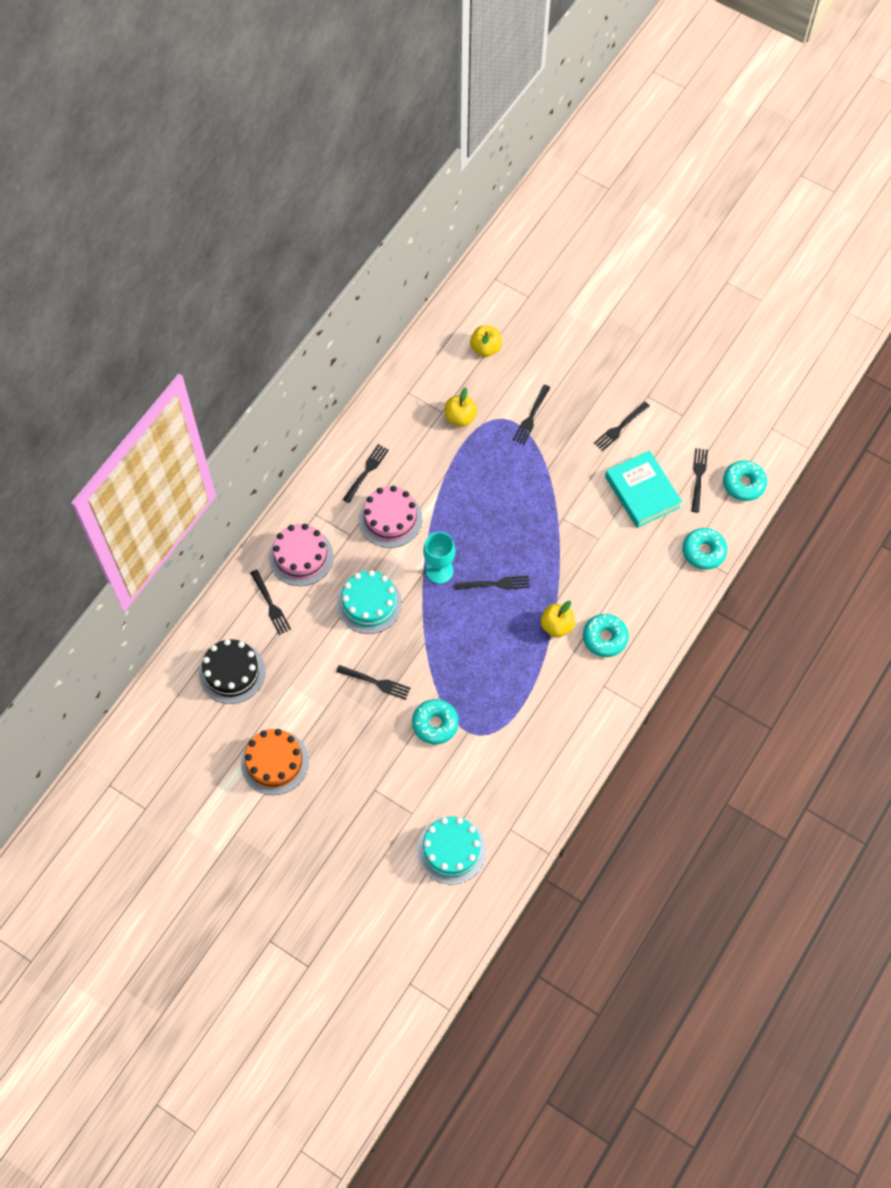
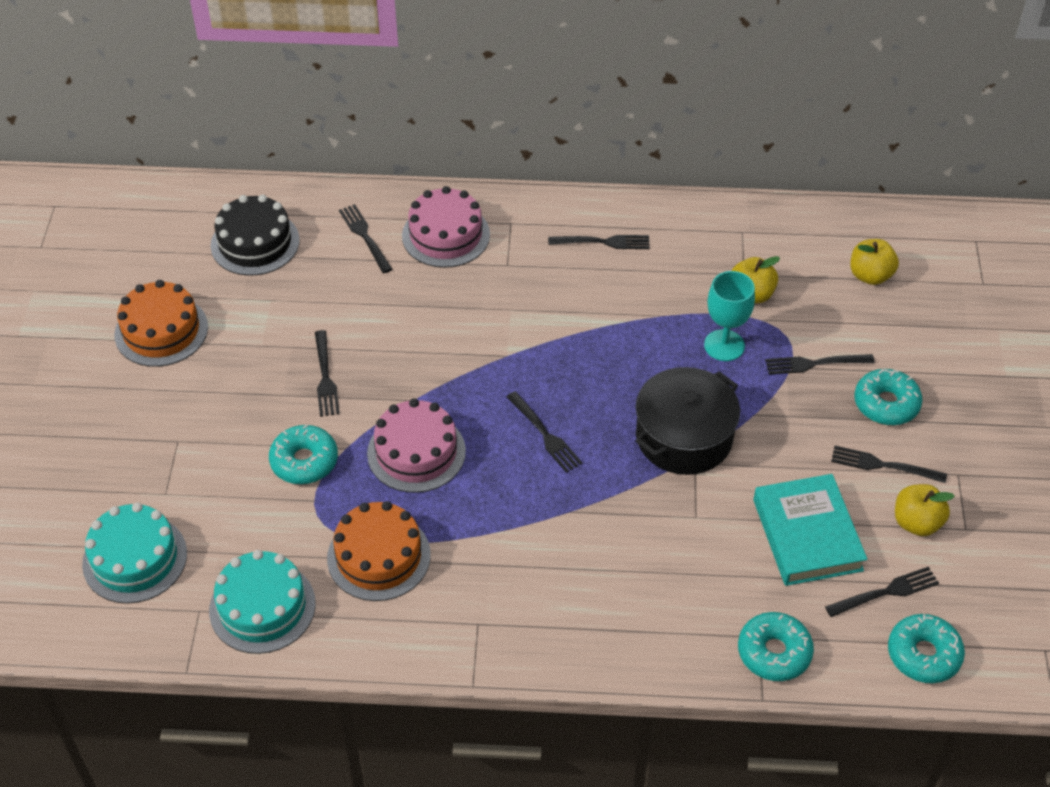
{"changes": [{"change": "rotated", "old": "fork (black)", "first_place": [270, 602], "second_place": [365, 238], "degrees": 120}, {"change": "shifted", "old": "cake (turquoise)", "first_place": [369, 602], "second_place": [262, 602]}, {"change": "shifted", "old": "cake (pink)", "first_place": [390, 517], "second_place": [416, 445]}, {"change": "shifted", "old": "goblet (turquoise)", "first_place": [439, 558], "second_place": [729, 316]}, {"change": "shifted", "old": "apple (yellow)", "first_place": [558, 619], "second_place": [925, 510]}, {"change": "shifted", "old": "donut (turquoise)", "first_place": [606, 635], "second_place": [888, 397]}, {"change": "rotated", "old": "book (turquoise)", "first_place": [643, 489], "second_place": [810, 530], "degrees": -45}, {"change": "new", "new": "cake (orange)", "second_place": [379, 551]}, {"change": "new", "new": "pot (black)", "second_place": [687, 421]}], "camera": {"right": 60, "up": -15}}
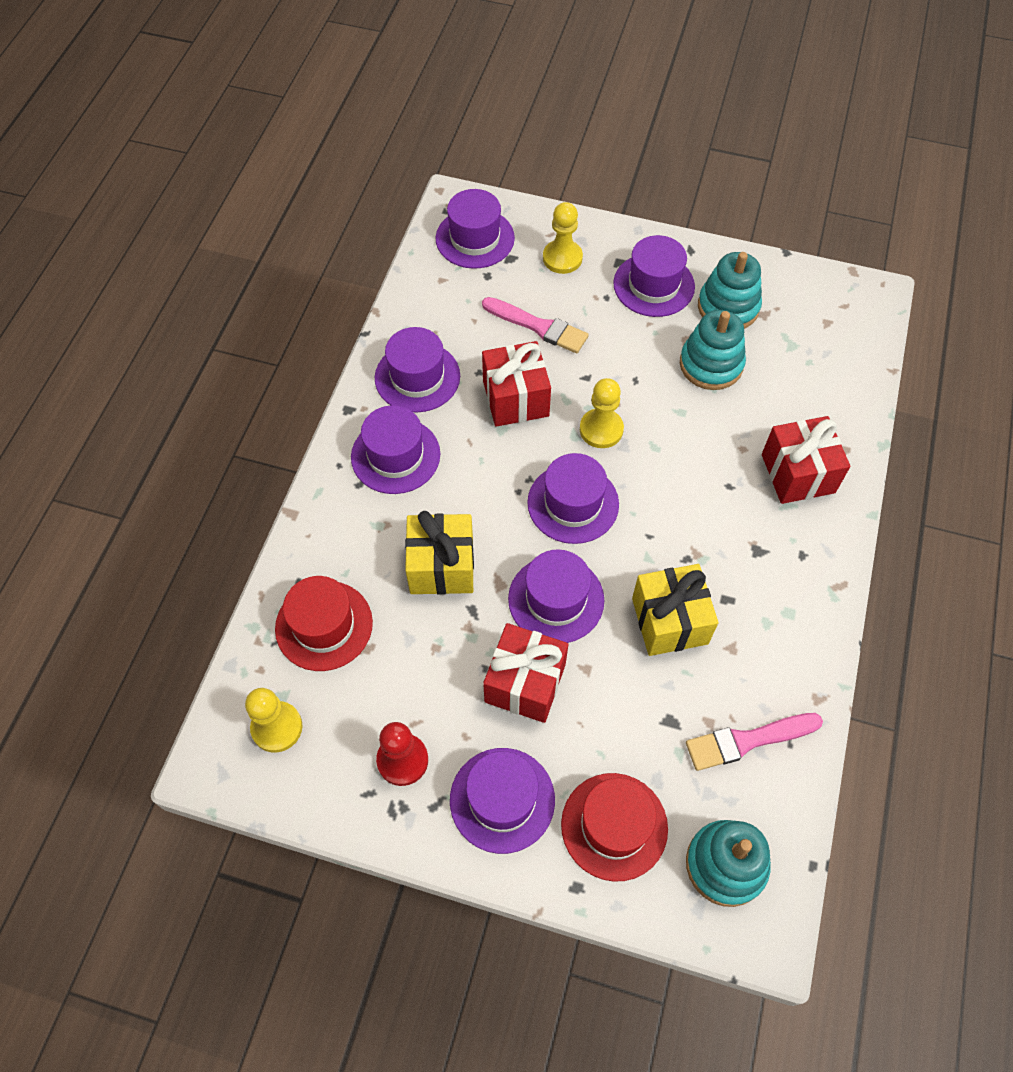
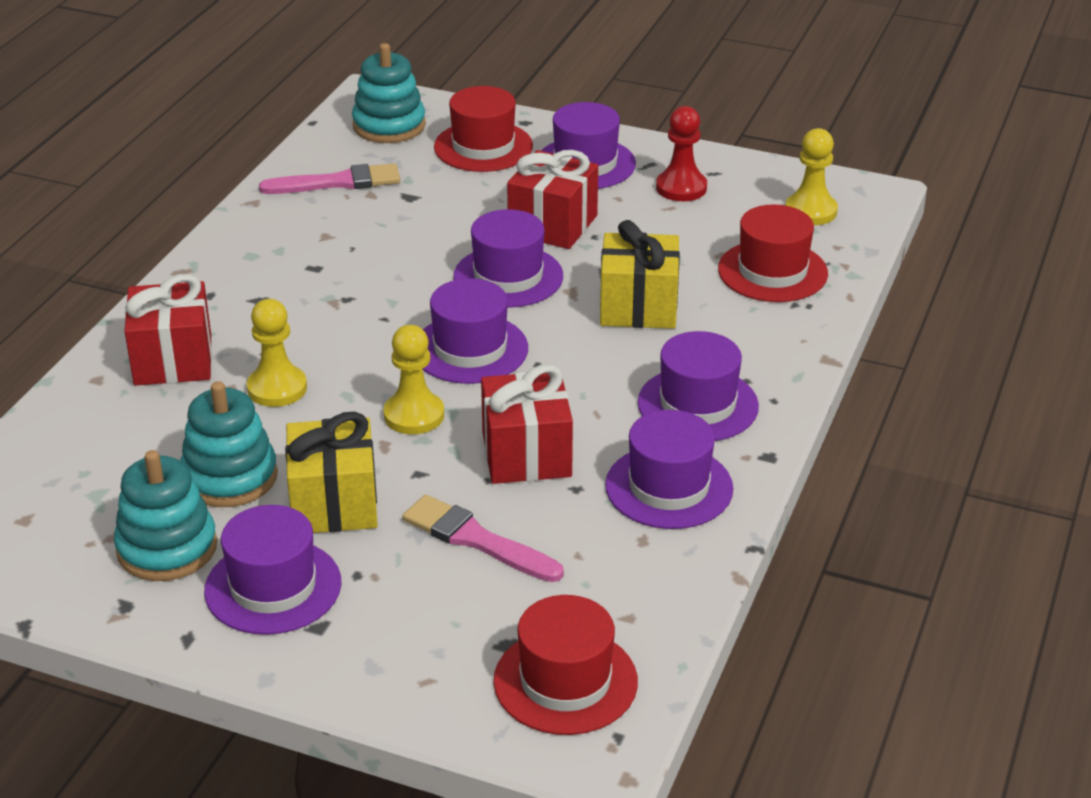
{"changes": [{"change": "repainted", "old": "hat (purple)", "new": "hat (red)", "first_place": [475, 229], "second_place": [565, 665]}, {"change": "shifted", "old": "pawn (yellow)", "first_place": [563, 238], "second_place": [277, 353]}, {"change": "shifted", "old": "gift (yellow)", "first_place": [675, 610], "second_place": [331, 472]}], "camera": {"right": -175, "up": -25}}
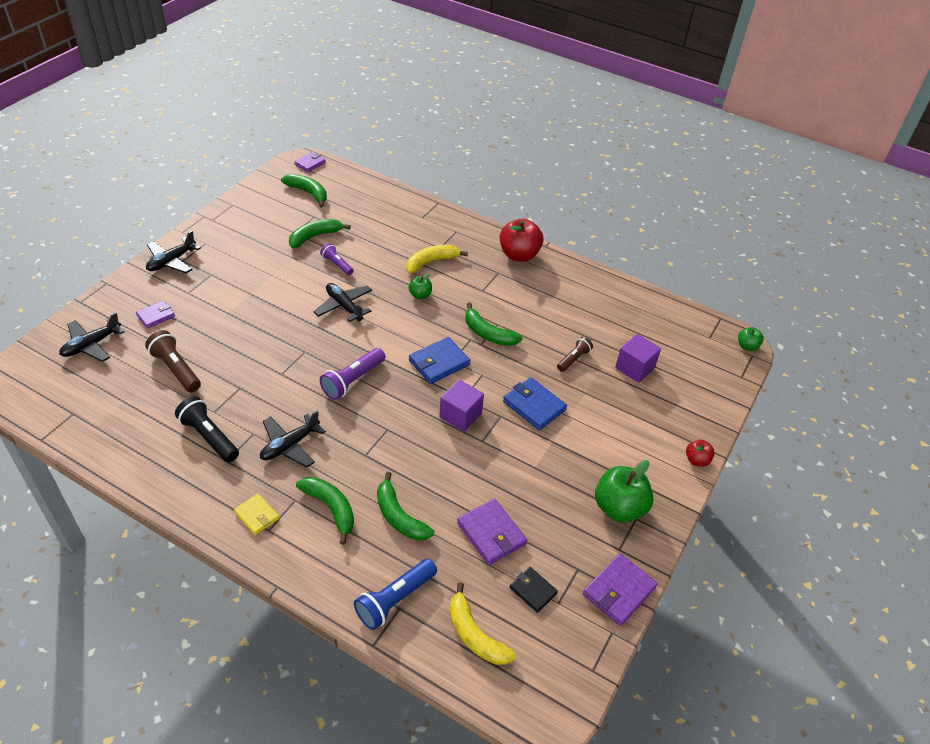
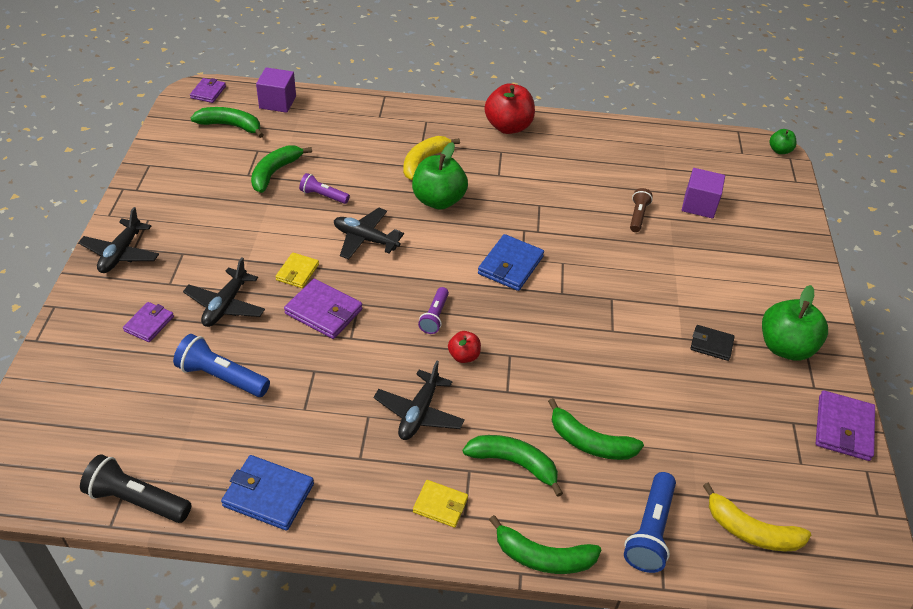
{"changes": [{"change": "shifted", "old": "plane (black)", "first_place": [92, 337], "second_place": [224, 292]}, {"change": "repainted", "old": "flashlight (brown)", "new": "flashlight (blue)", "first_place": [173, 361], "second_place": [221, 365]}, {"change": "shifted", "old": "flashlight (black)", "first_place": [207, 429], "second_place": [135, 488]}, {"change": "scaled", "old": "flashlight (purple)", "first_place": [352, 374], "second_place": [433, 310], "factor": 0.63}, {"change": "scaled", "old": "apple (green)", "first_place": [420, 286], "second_place": [440, 176], "factor": 1.94}, {"change": "shifted", "old": "cube (purple)", "first_place": [461, 405], "second_place": [276, 90]}, {"change": "shifted", "old": "wallet (purple)", "first_place": [492, 532], "second_place": [323, 309]}, {"change": "shifted", "old": "banana (green)", "first_place": [493, 324], "second_place": [545, 544]}, {"change": "shifted", "old": "wallet (blue)", "first_place": [535, 403], "second_place": [267, 493]}, {"change": "shifted", "old": "wallet (black)", "first_place": [533, 590], "second_place": [712, 343]}, {"change": "shifted", "old": "apple (red)", "first_place": [700, 453], "second_place": [464, 347]}, {"change": "new", "new": "wallet (yellow)", "second_place": [297, 270]}], "camera": {"right": -25, "up": 0}}
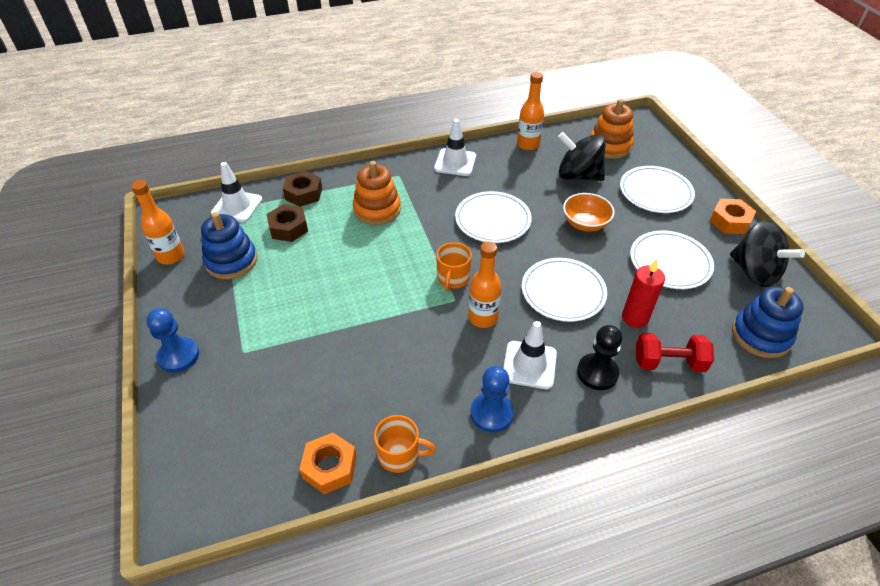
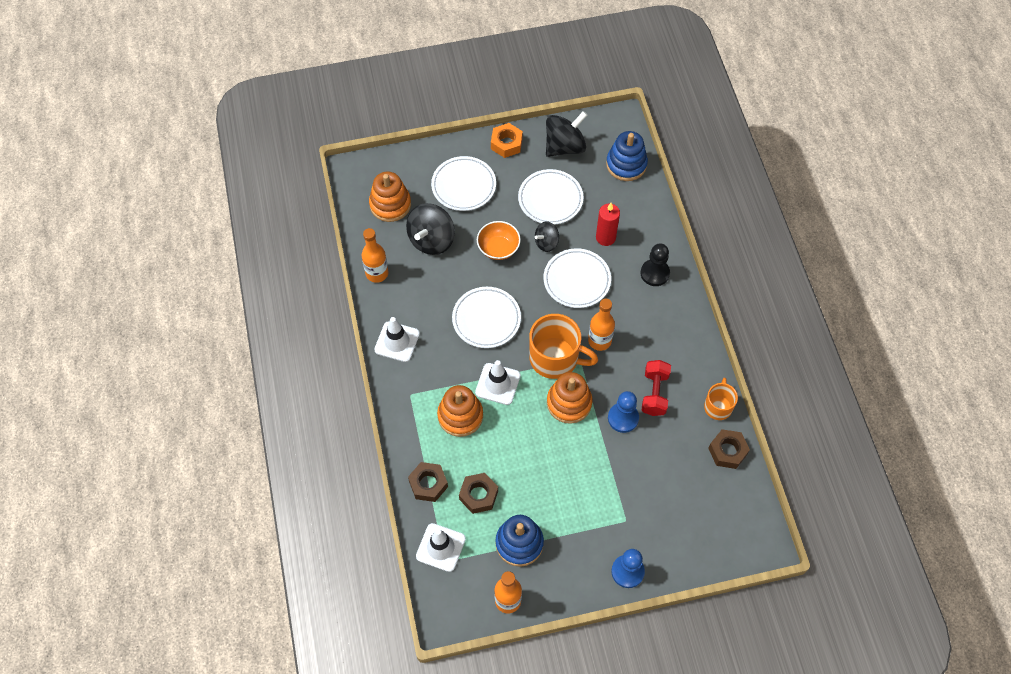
{"changes": [{"change": "repainted", "old": "nut (orange)", "new": "nut (brown)", "first_place": [328, 463], "second_place": [729, 449]}, {"change": "scaled", "old": "mug (orange)", "first_place": [454, 266], "second_place": [563, 346], "factor": 1.74}, {"change": "shifted", "old": "pawn (blue)", "first_place": [492, 399], "second_place": [623, 412]}, {"change": "shifted", "old": "traffic cone (white)", "first_place": [530, 355], "second_place": [498, 382]}, {"change": "shifted", "old": "dumbbell (red)", "first_place": [675, 352], "second_place": [656, 388]}, {"change": "new", "new": "spinning top (black)", "second_place": [547, 237]}, {"change": "new", "new": "stacking toy (orange)", "second_place": [569, 398]}], "camera": {"right": -85, "up": 15}}
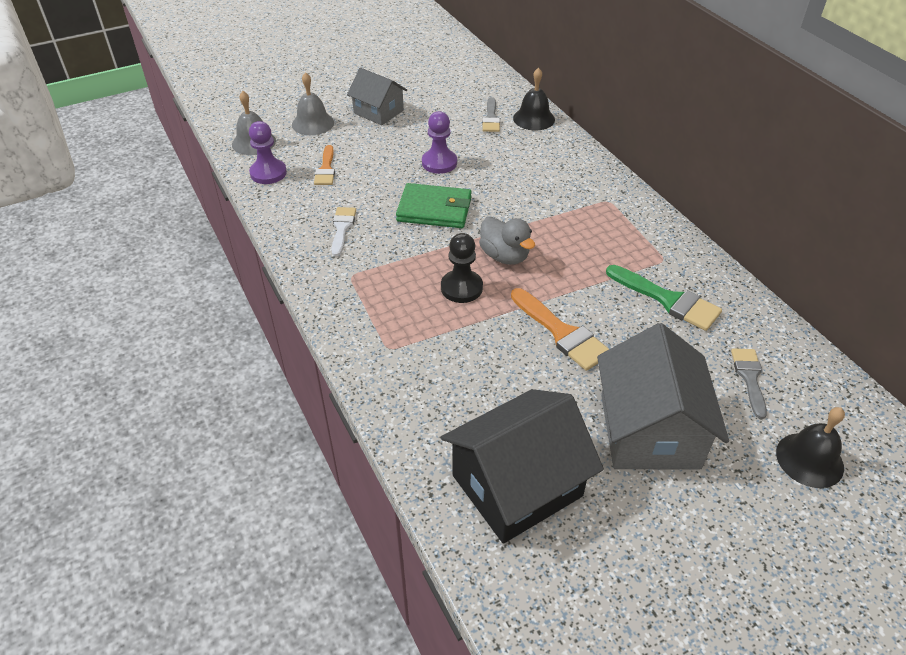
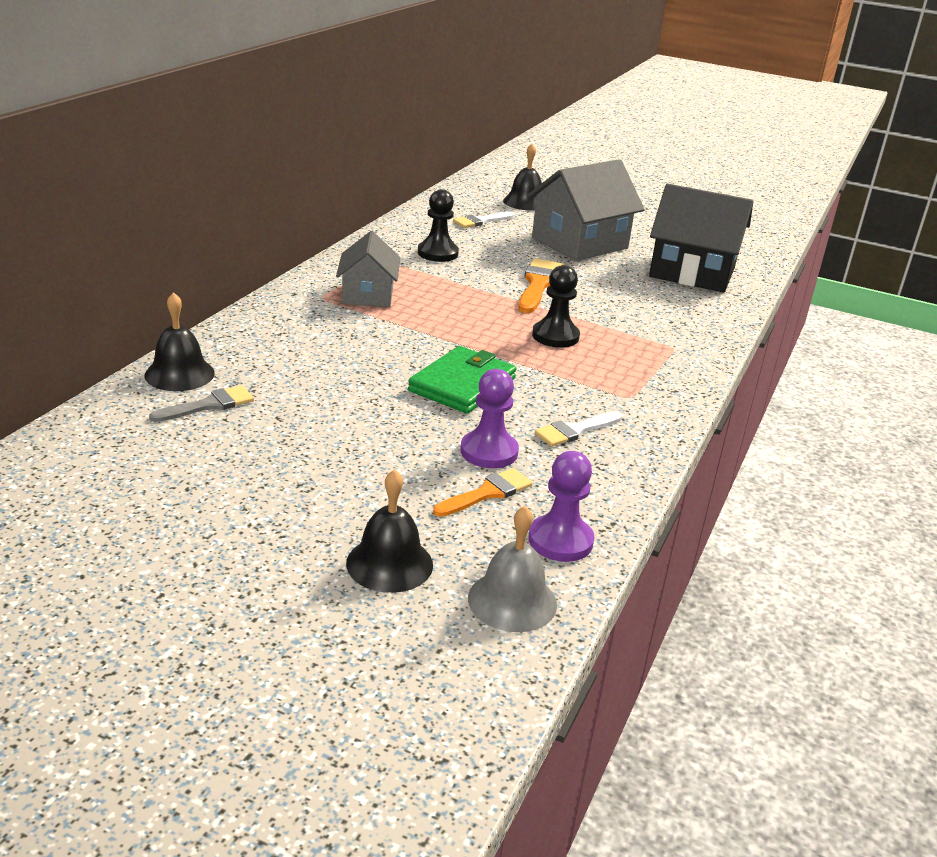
{"changes": [{"change": "repainted", "old": "bell (grey)", "new": "bell (black)", "first_place": [313, 103], "second_place": [389, 531]}, {"change": "shifted", "old": "house (grey)", "first_place": [377, 96], "second_place": [368, 269]}, {"change": "rotated", "old": "wallet (green)", "first_place": [434, 205], "second_place": [462, 380], "degrees": 60}, {"change": "shifted", "old": "pawn (purple)", "first_place": [439, 142], "second_place": [490, 418]}, {"change": "gone", "old": "duck (grey)", "first_place": [507, 241]}, {"change": "swapped", "old": "brush (green)", "new": "pawn (black)", "first_place": [664, 298], "second_place": [438, 225]}, {"change": "repainted", "old": "brush (grey)", "new": "brush (white)", "first_place": [749, 384], "second_place": [484, 219]}], "camera": {"right": -130, "up": -15}}
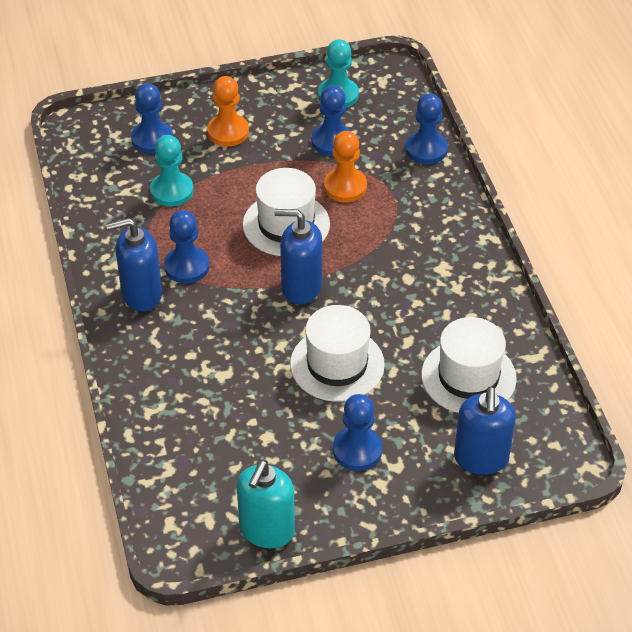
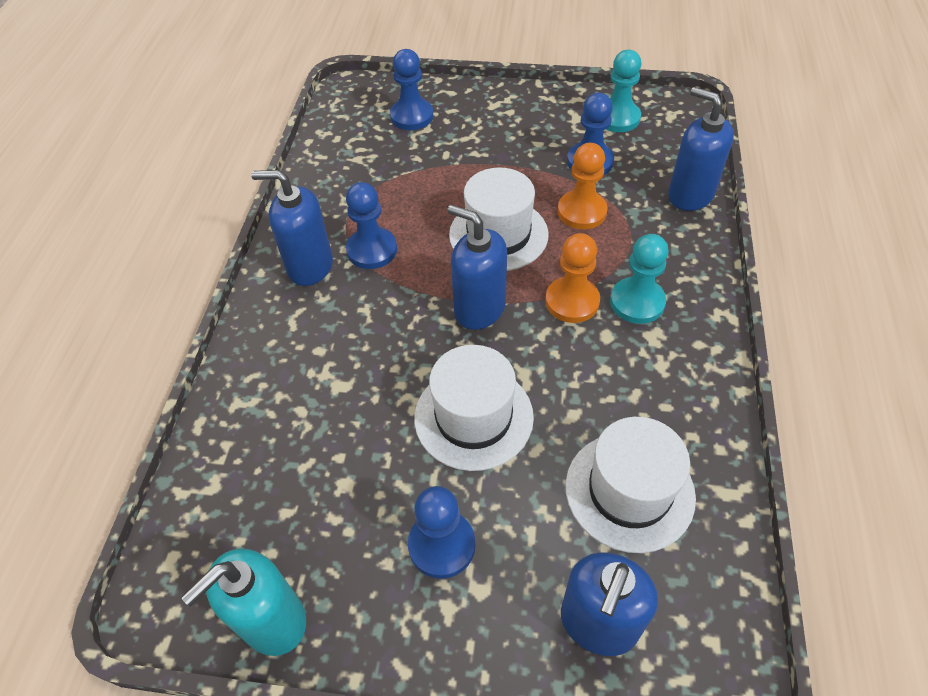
{"changes": [{"change": "shifted", "old": "pawn (turquoise)", "first_place": [172, 171], "second_place": [639, 279]}, {"change": "shifted", "old": "pawn (orange)", "first_place": [228, 111], "second_place": [572, 278]}, {"change": "swapped", "old": "pawn (blue)", "new": "soap dispenser (blue)", "first_place": [427, 128], "second_place": [701, 149]}], "camera": {"right": 25, "up": 5}}
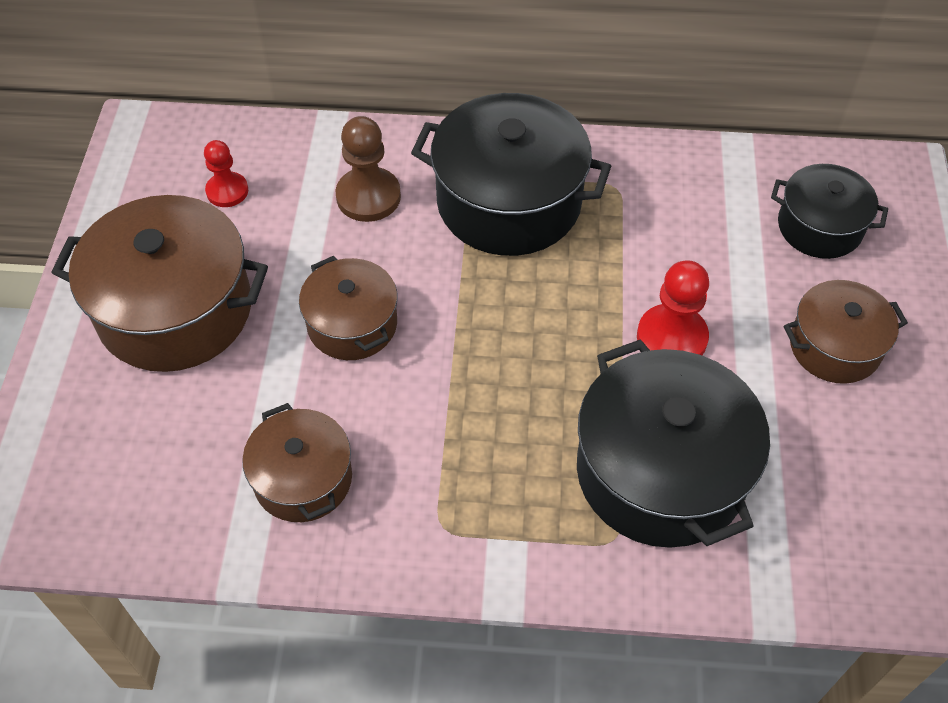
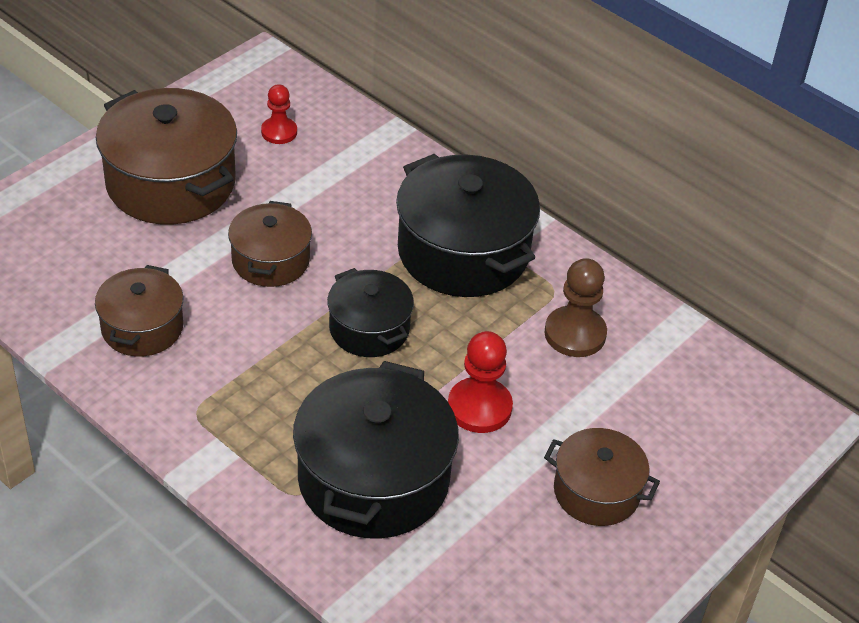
{"changes": [{"change": "shifted", "old": "pawn (brown)", "first_place": [368, 169], "second_place": [575, 307]}, {"change": "shifted", "old": "pot (black)", "first_place": [829, 211], "second_place": [370, 312]}], "camera": {"right": 35, "up": -10}}
